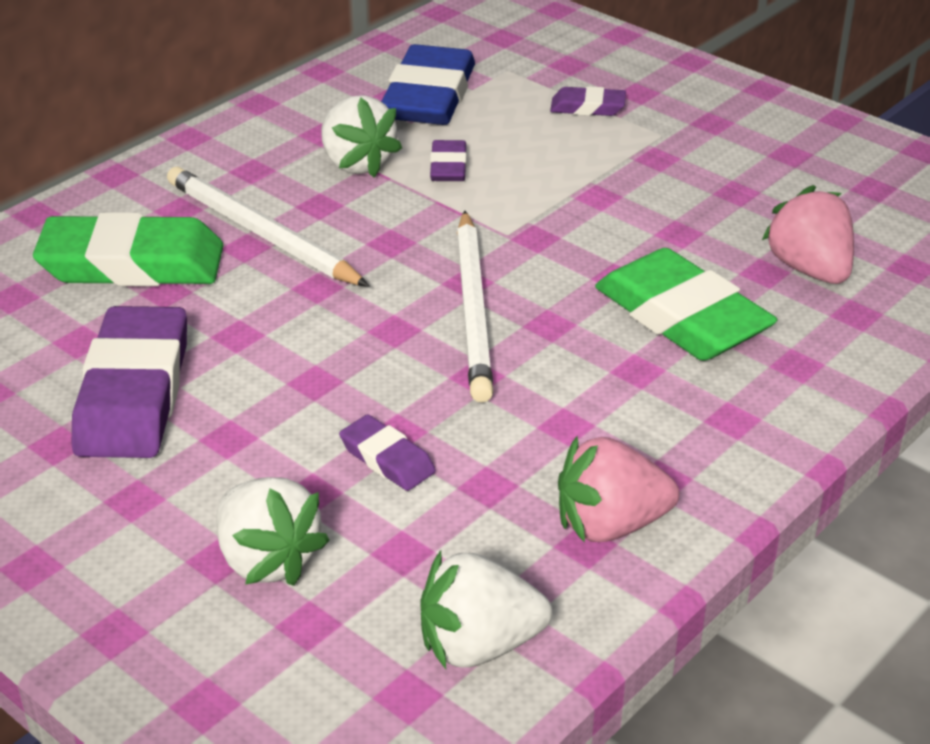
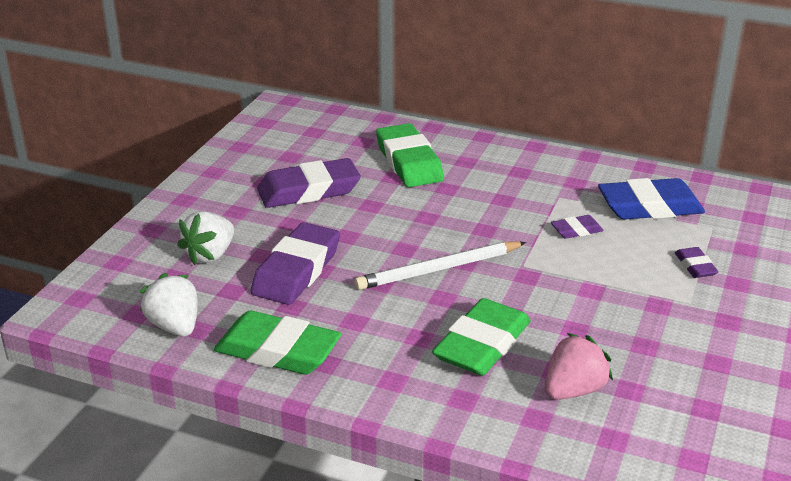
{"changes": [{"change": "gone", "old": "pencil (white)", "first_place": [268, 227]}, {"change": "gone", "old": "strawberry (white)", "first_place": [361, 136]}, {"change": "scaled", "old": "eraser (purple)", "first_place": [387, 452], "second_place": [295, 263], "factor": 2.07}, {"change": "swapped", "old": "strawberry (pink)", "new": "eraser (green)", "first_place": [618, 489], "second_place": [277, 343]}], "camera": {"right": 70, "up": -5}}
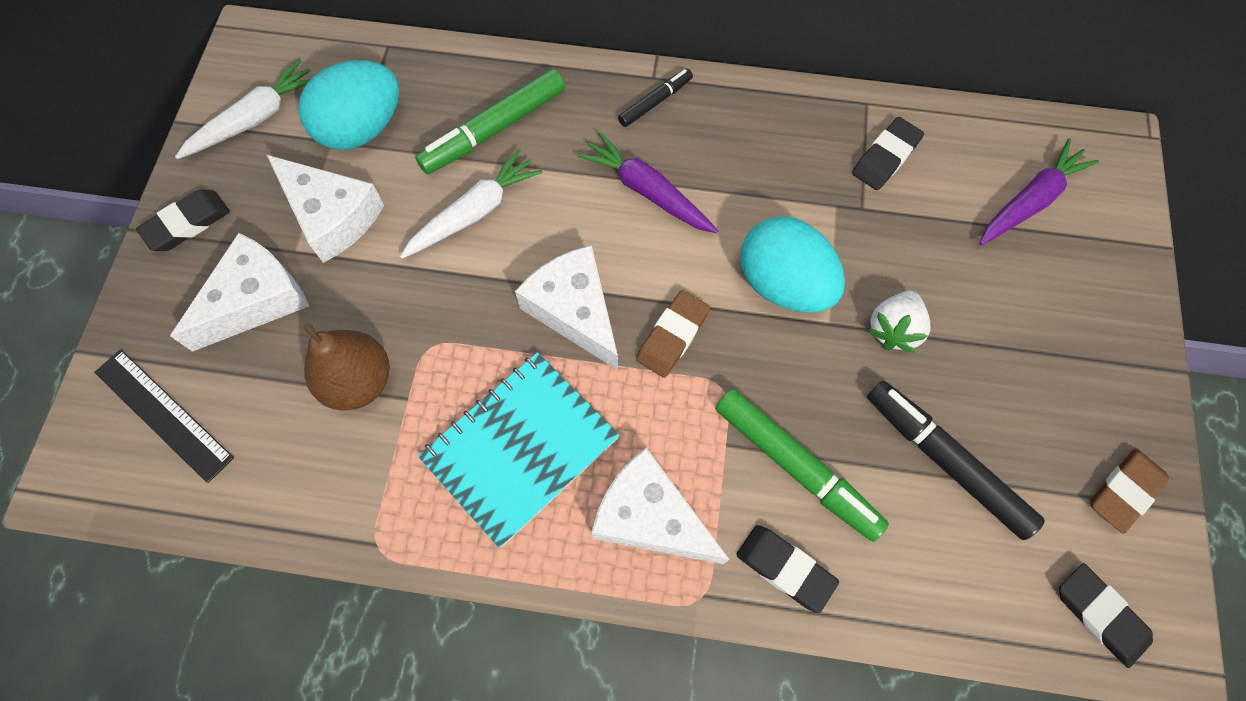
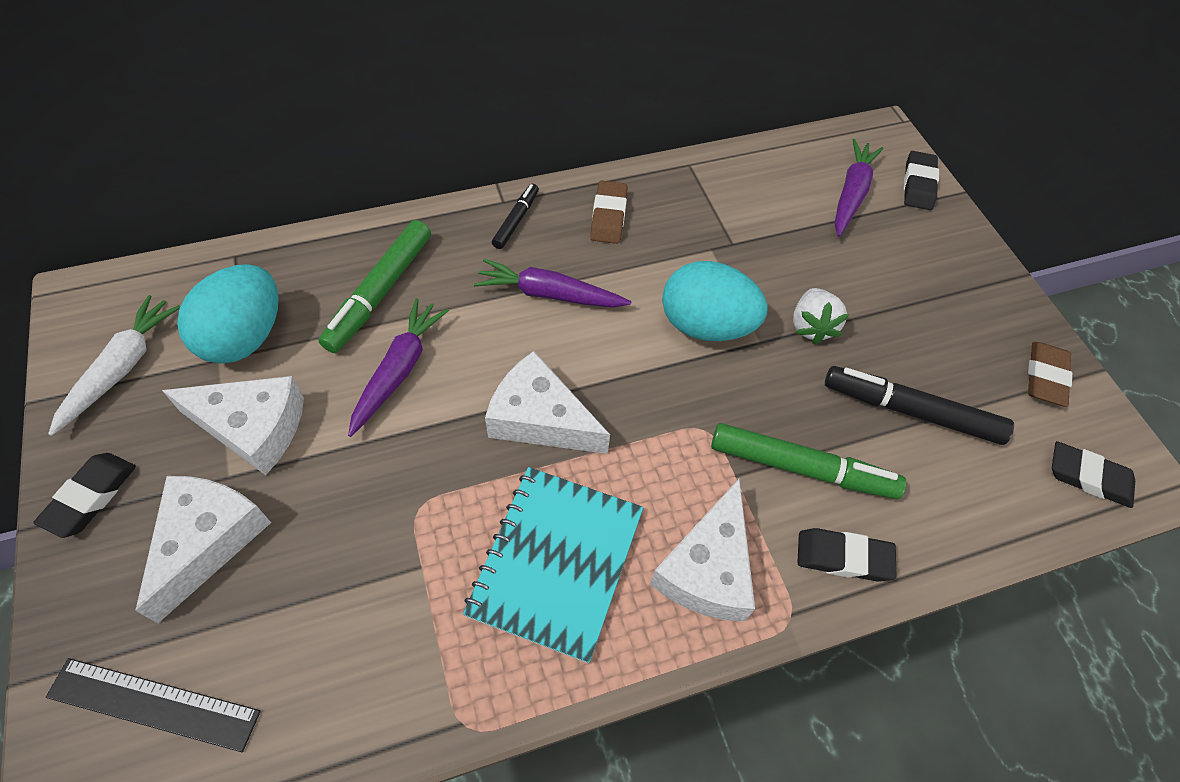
{"changes": [{"change": "gone", "old": "pear (brown)", "first_place": [346, 367]}, {"change": "repainted", "old": "carrot (white)", "new": "carrot (purple)", "first_place": [471, 204], "second_place": [398, 367]}, {"change": "rotated", "old": "cheese (white)", "first_place": [660, 506], "second_place": [702, 550], "degrees": -75}, {"change": "shifted", "old": "eraser (brown)", "first_place": [673, 334], "second_place": [609, 212]}, {"change": "shifted", "old": "eraser (black)", "first_place": [888, 153], "second_place": [921, 180]}], "camera": {"right": -30, "up": -10}}
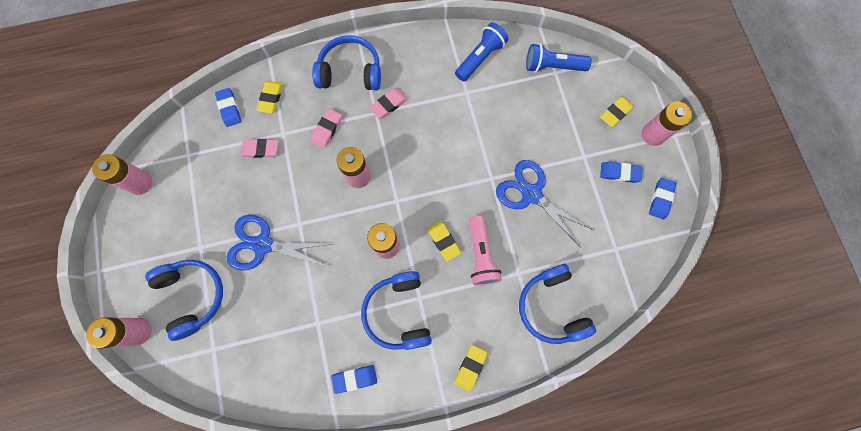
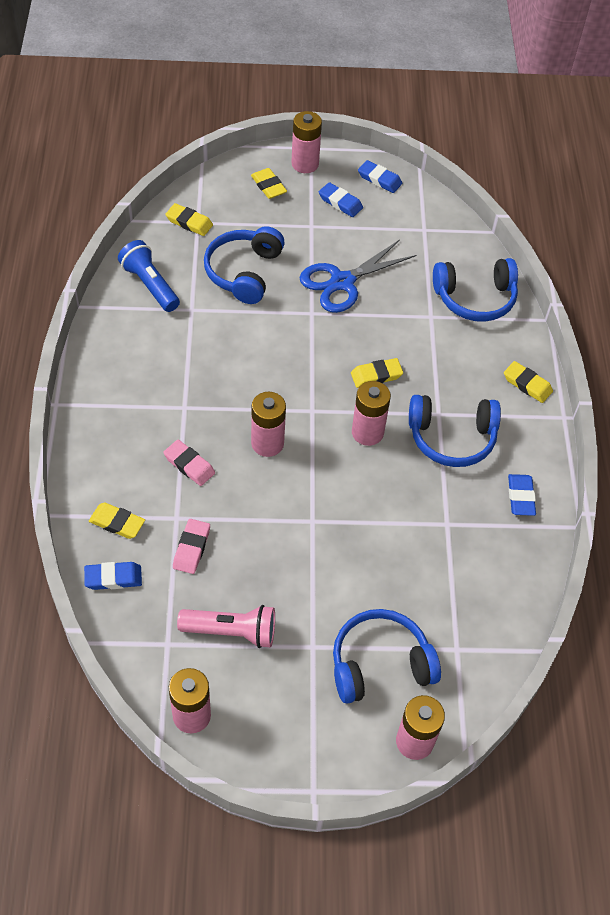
{"changes": [{"change": "gone", "old": "scissors (blue)", "first_place": [278, 243]}, {"change": "shifted", "old": "headphones (blue)", "first_place": [346, 63], "second_place": [244, 265]}, {"change": "gone", "old": "eraser (pink)", "first_place": [388, 103]}, {"change": "shifted", "old": "flashlight (pink)", "first_place": [485, 251], "second_place": [226, 626]}, {"change": "swapped", "old": "flashlight (blue)", "new": "eraser (yellow)", "first_place": [559, 58], "second_place": [189, 219]}, {"change": "rotated", "old": "eraser (blue)", "first_place": [621, 172], "second_place": [341, 199], "degrees": -75}], "camera": {"right": -80, "up": -20}}
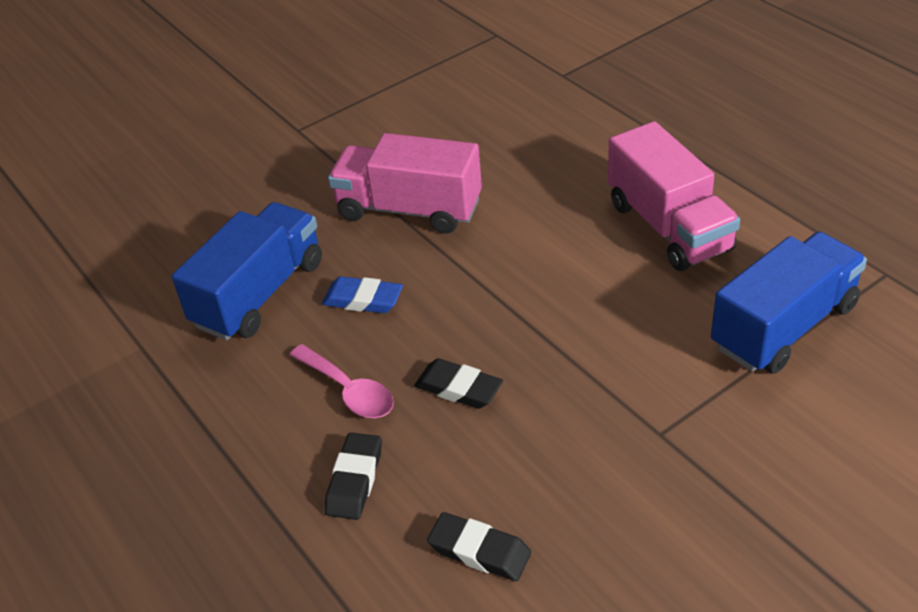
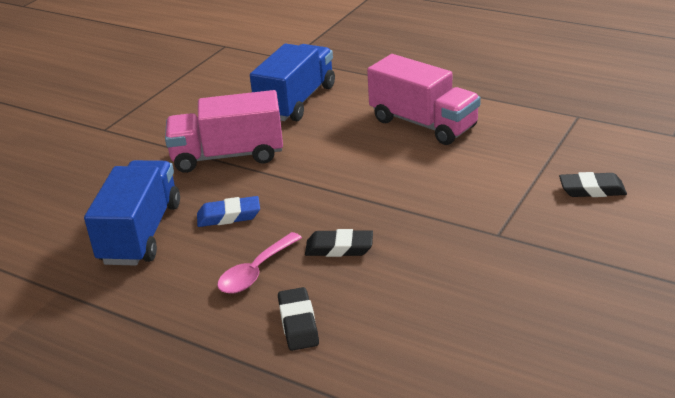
{"changes": [{"change": "rotated", "old": "spoon (pink)", "first_place": [342, 381], "second_place": [259, 263], "degrees": 105}, {"change": "shifted", "old": "eraser (black)", "first_place": [479, 546], "second_place": [593, 184]}, {"change": "shifted", "old": "truck (blue)", "first_place": [789, 303], "second_place": [292, 82]}], "camera": {"right": -25, "up": -10}}
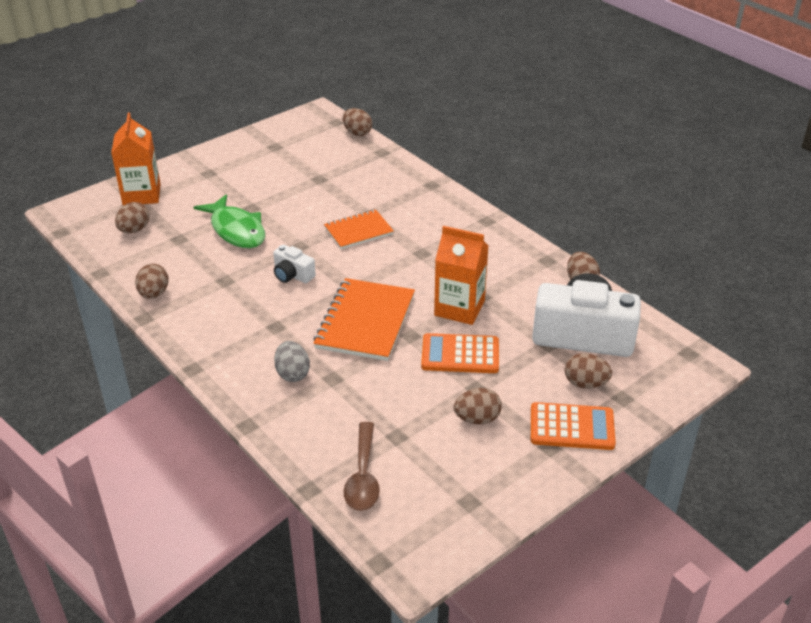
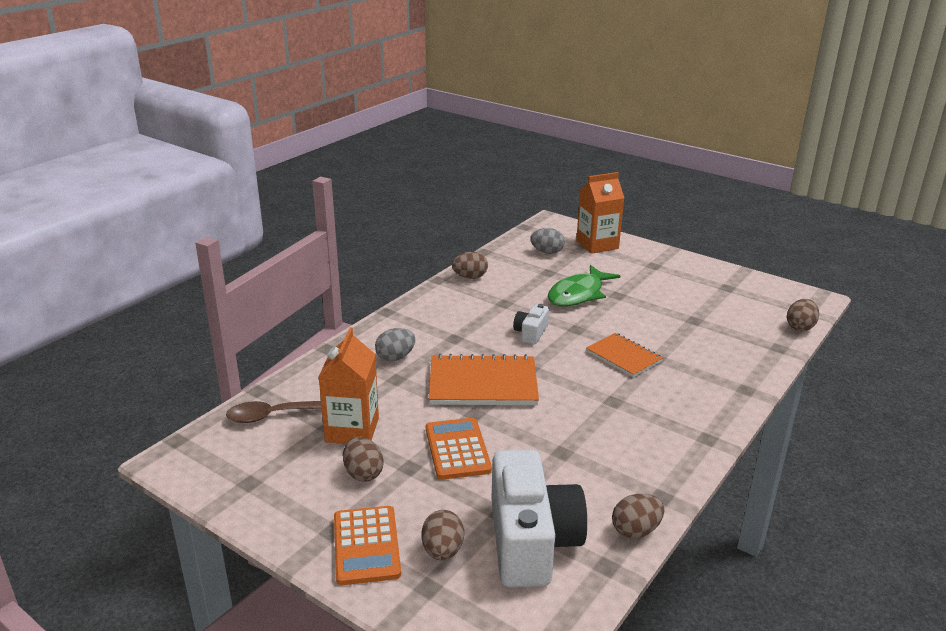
{"changes": [{"change": "repainted", "old": "egg (brown)", "new": "egg (grey)", "first_place": [132, 217], "second_place": [547, 241]}, {"change": "shifted", "old": "carton (orange)", "first_place": [461, 275], "second_place": [349, 385]}], "camera": {"right": 75, "up": -10}}
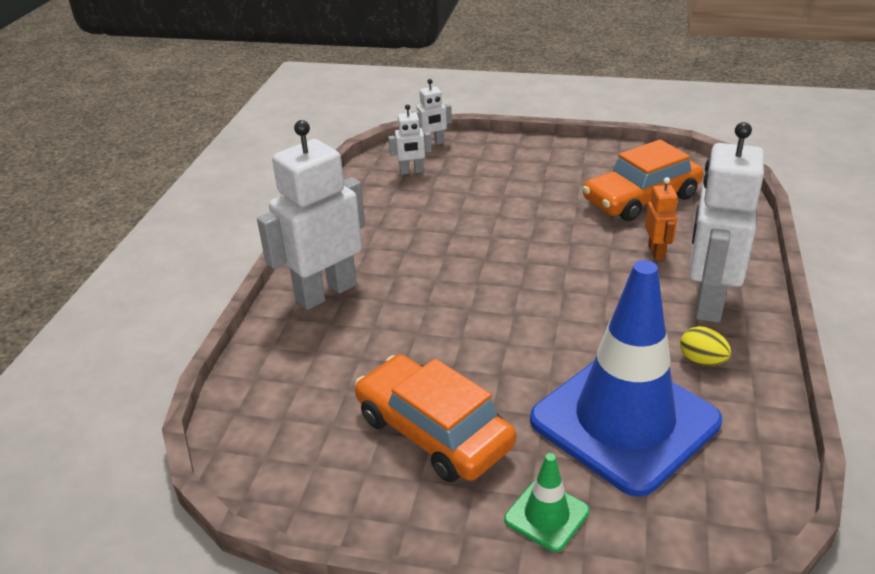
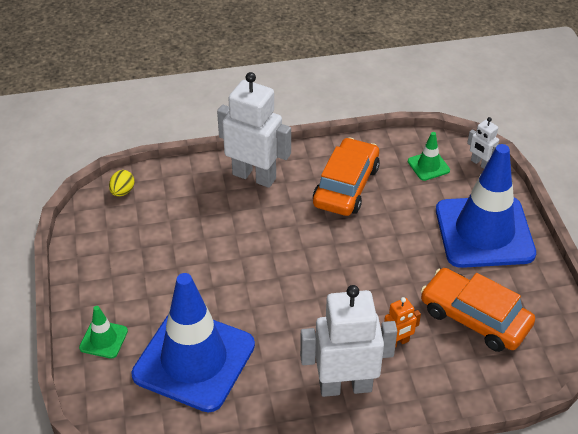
{"changes": [{"change": "shifted", "old": "car (orange)", "first_place": [435, 418], "second_place": [346, 176]}, {"change": "swapped", "old": "robot (white)", "new": "traffic cone (green)", "first_place": [410, 139], "second_place": [429, 156]}, {"change": "shifted", "old": "egg (yellow)", "first_place": [705, 346], "second_place": [122, 183]}, {"change": "new", "new": "traffic cone (blue)", "second_place": [486, 206]}], "camera": {"right": 65, "up": 10}}
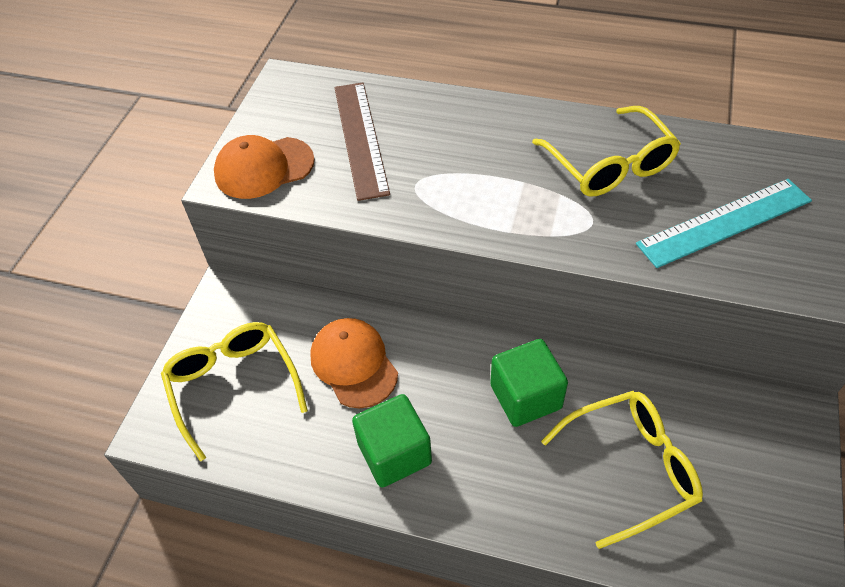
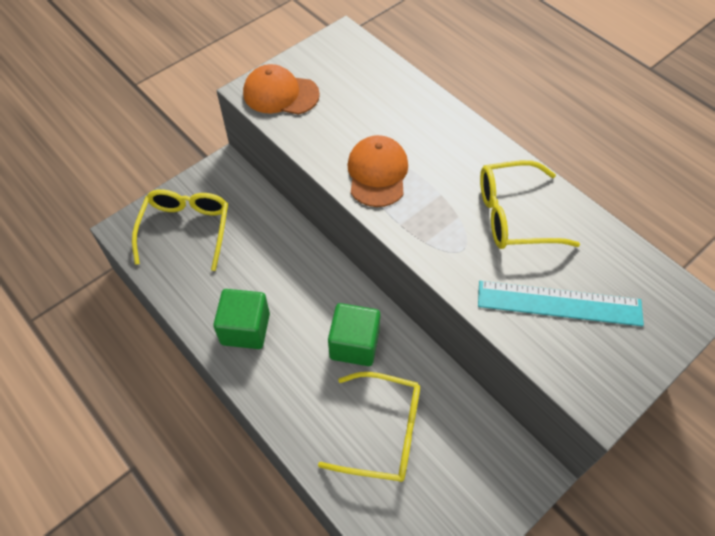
{"changes": [{"change": "shifted", "old": "cap (orange)", "first_place": [354, 363], "second_place": [377, 171]}, {"change": "gone", "old": "ruler (brown)", "first_place": [362, 141]}, {"change": "rotated", "old": "glasses (yellow)", "first_place": [606, 151], "second_place": [530, 204], "degrees": 75}], "camera": {"right": 30, "up": 5}}
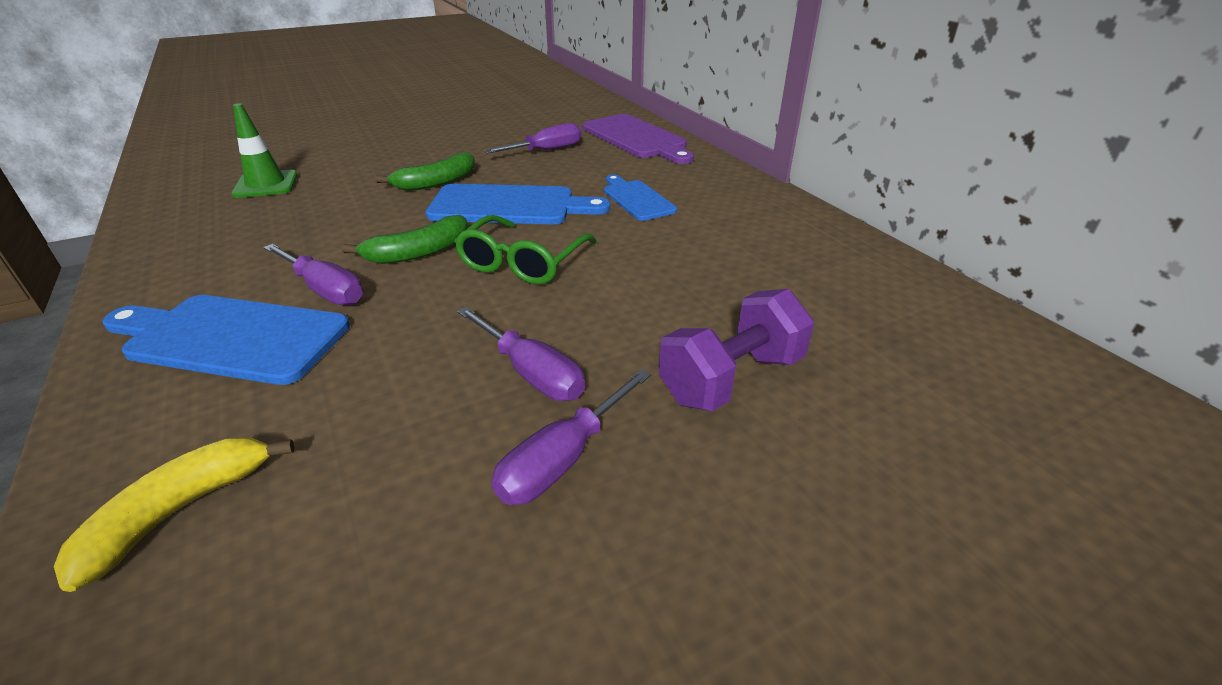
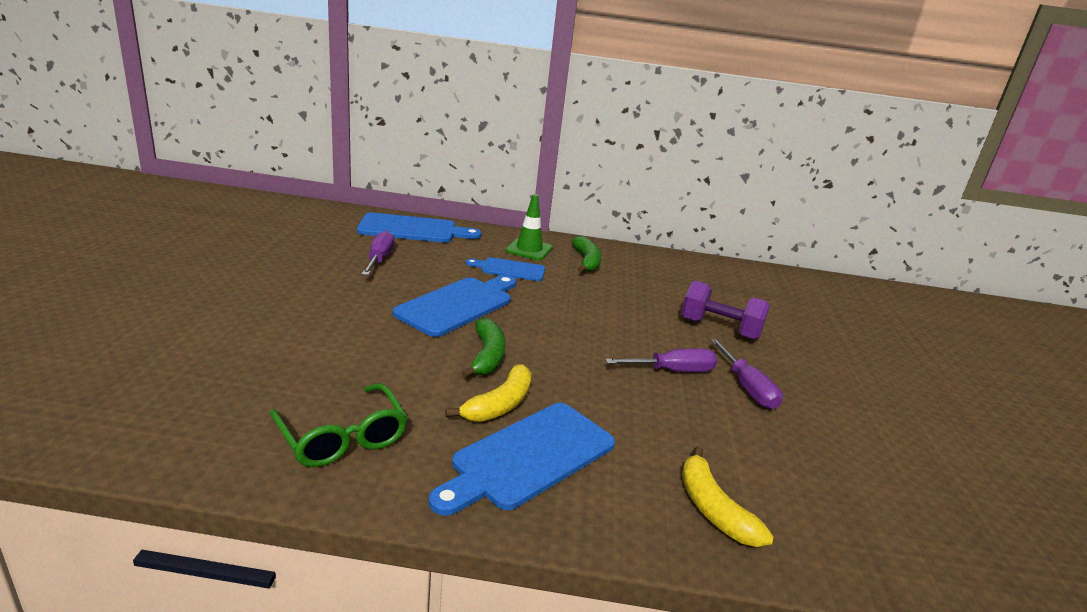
{"changes": [{"change": "shifted", "old": "traffic cone (green)", "first_place": [265, 150], "second_place": [529, 227]}, {"change": "swapped", "old": "screwdriver (purple)", "new": "banana (yellow)", "first_place": [313, 274], "second_place": [488, 393]}, {"change": "shifted", "old": "banana (green)", "first_place": [425, 171], "second_place": [586, 254]}, {"change": "shifted", "old": "glasses (green)", "first_place": [525, 250], "second_place": [339, 425]}, {"change": "repainted", "old": "cutting board (purple)", "new": "cutting board (blue)", "first_place": [638, 139], "second_place": [419, 228]}, {"change": "rotated", "old": "dumbbell (purple)", "first_place": [736, 350], "second_place": [725, 310], "degrees": -60}], "camera": {"right": -60, "up": -10}}
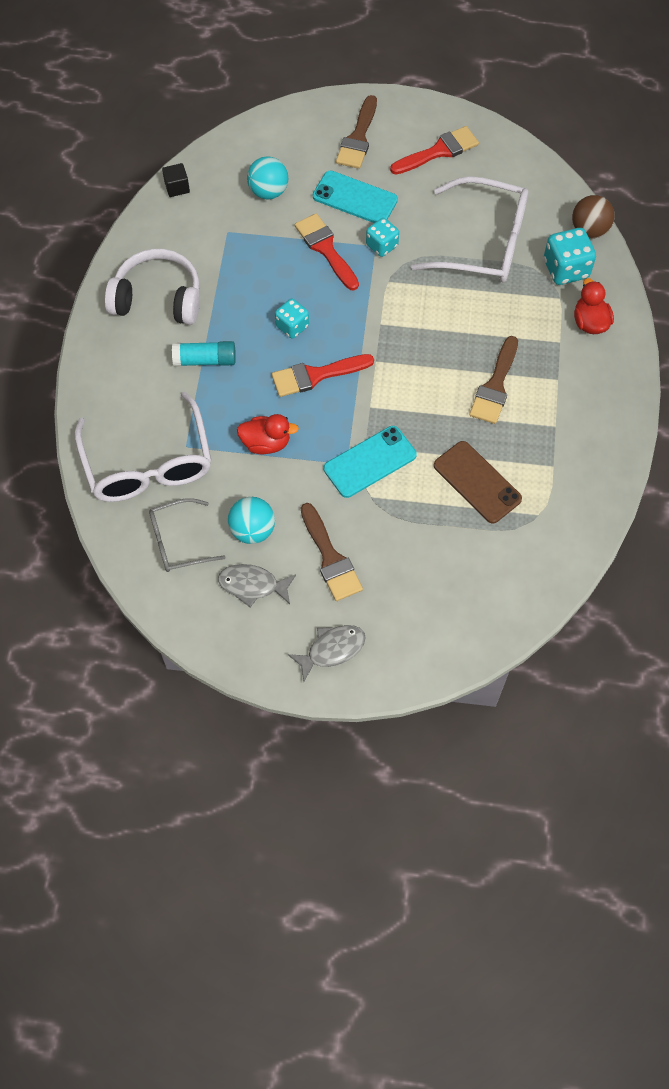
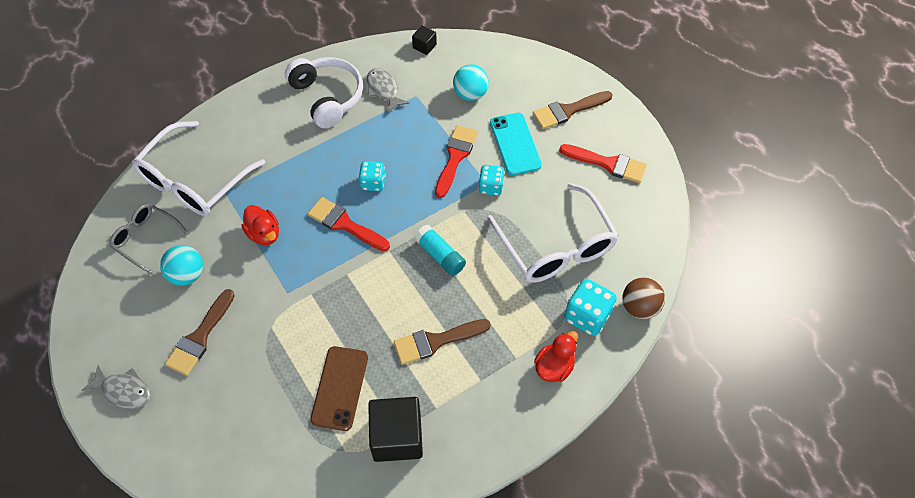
{"changes": [{"change": "shifted", "old": "glue stick (turquoise)", "first_place": [204, 354], "second_place": [440, 250]}, {"change": "shifted", "old": "fish (grey)", "first_place": [257, 585], "second_place": [388, 90]}, {"change": "gone", "old": "phone (turquoise)", "first_place": [370, 462]}, {"change": "new", "new": "cube (black)", "second_place": [395, 429]}], "camera": {"right": 50, "up": -5}}
